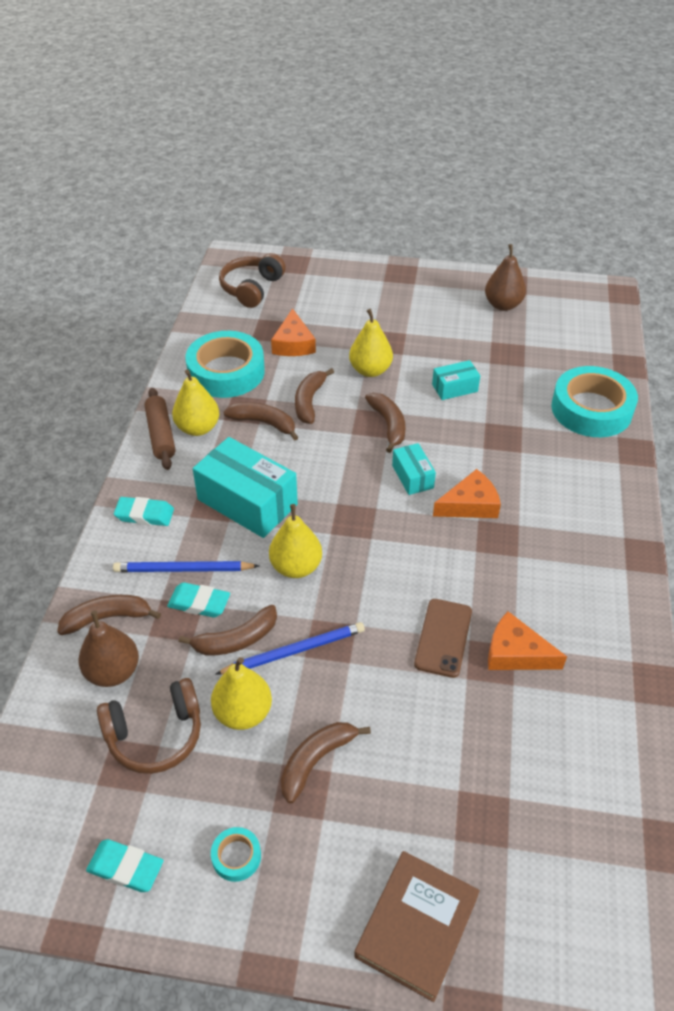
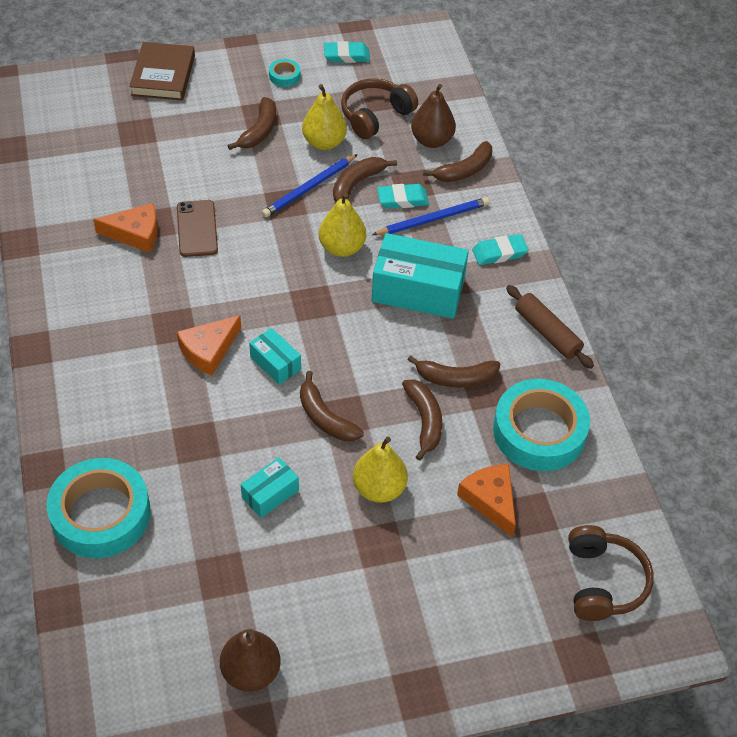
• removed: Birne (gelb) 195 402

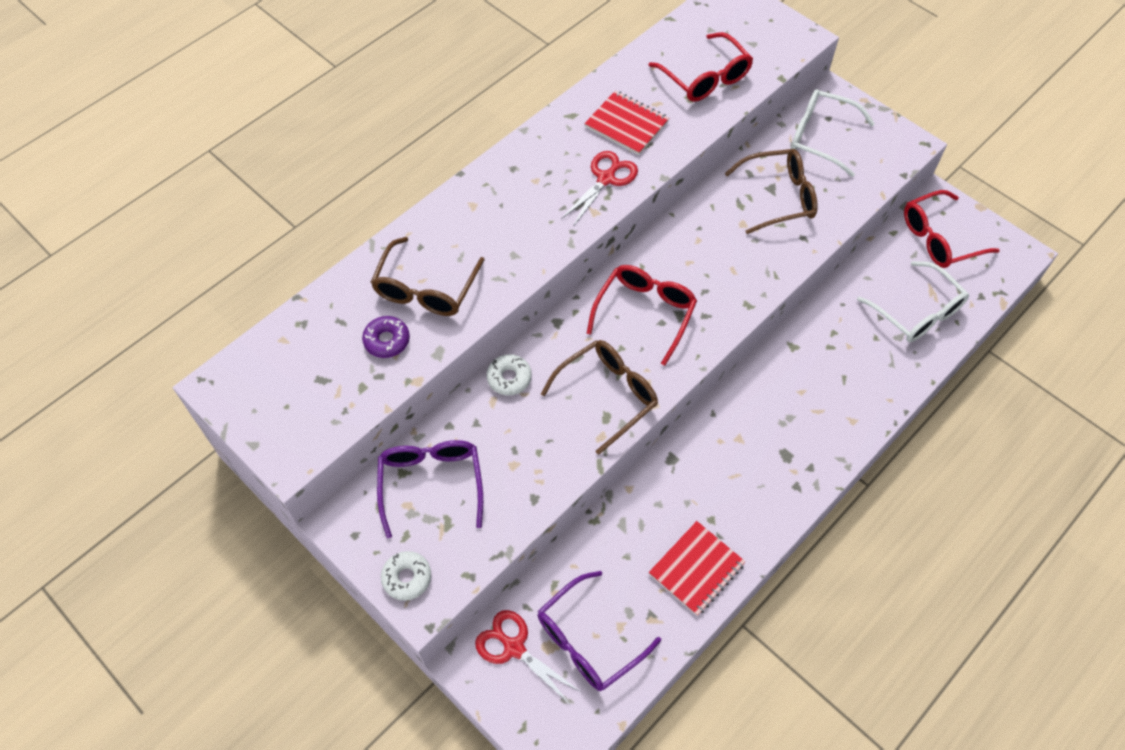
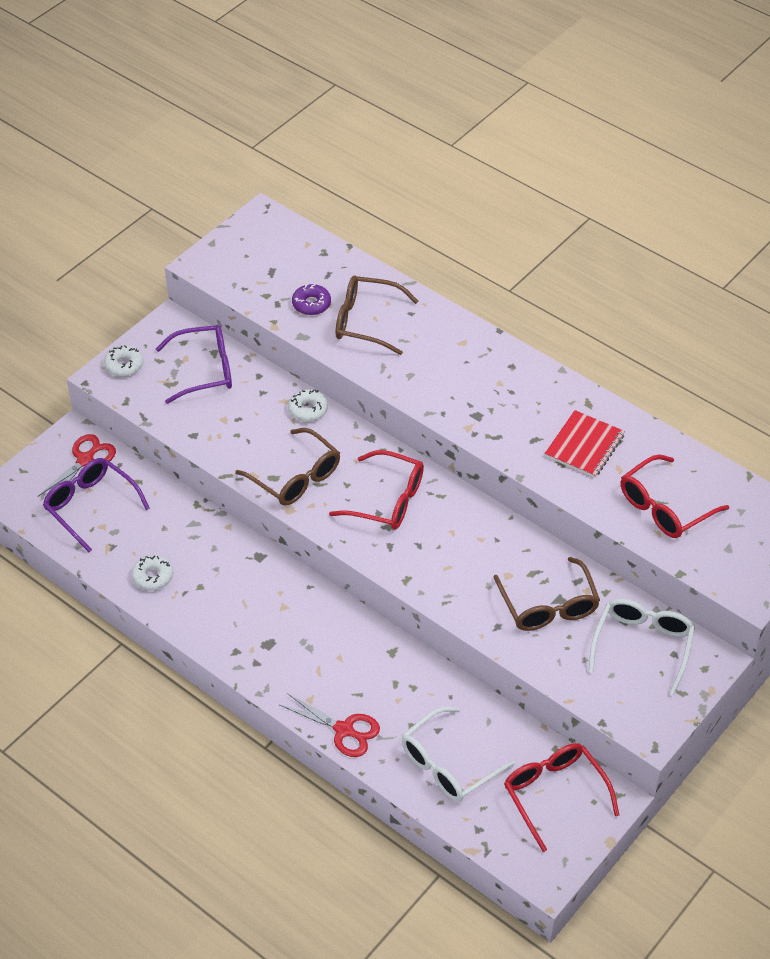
• moved: Schere (rot) 599 189 to 330 725
• replaced: Notizbuch (rot) 697 568 to Donut (weiß) 152 573

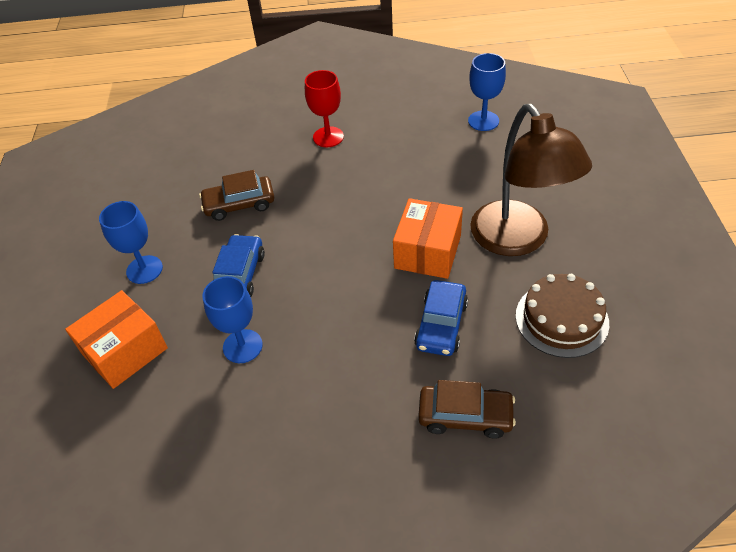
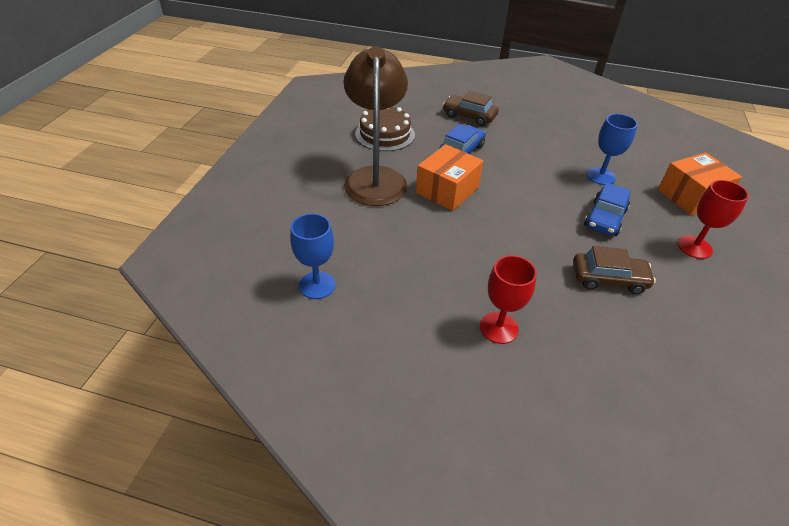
• recoloured: Kelch (blau) 131 242 to Kelch (rot) 713 219

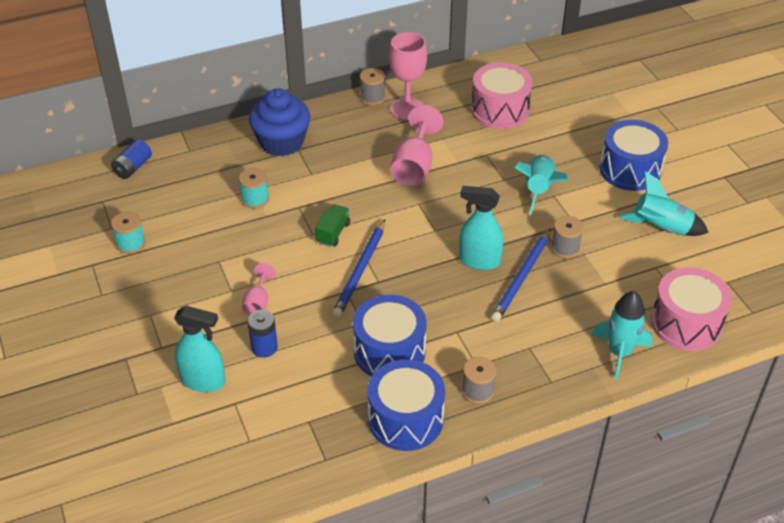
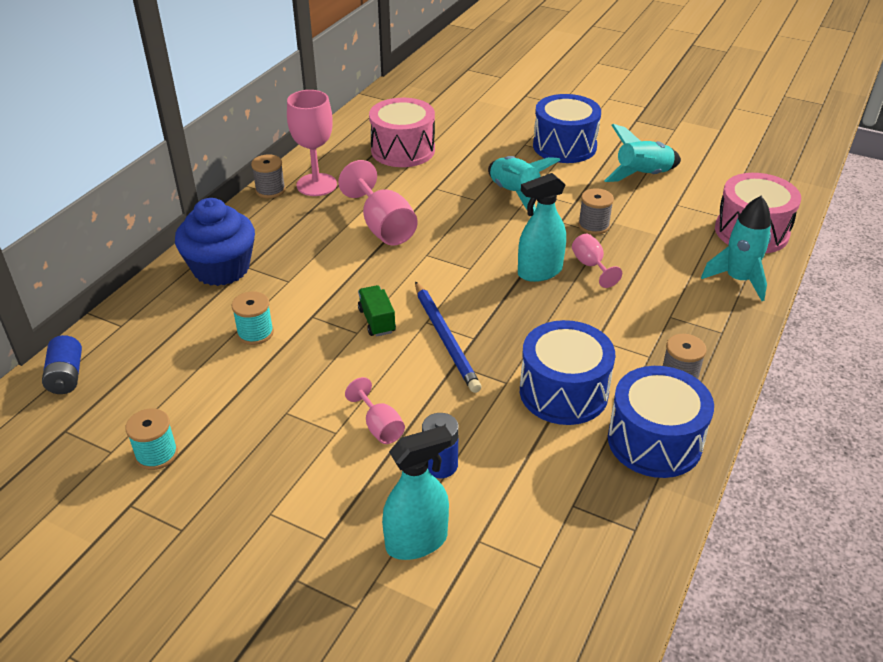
• replaced: Bleistift (blau) 521 275 to Kelch (rosa) 597 261

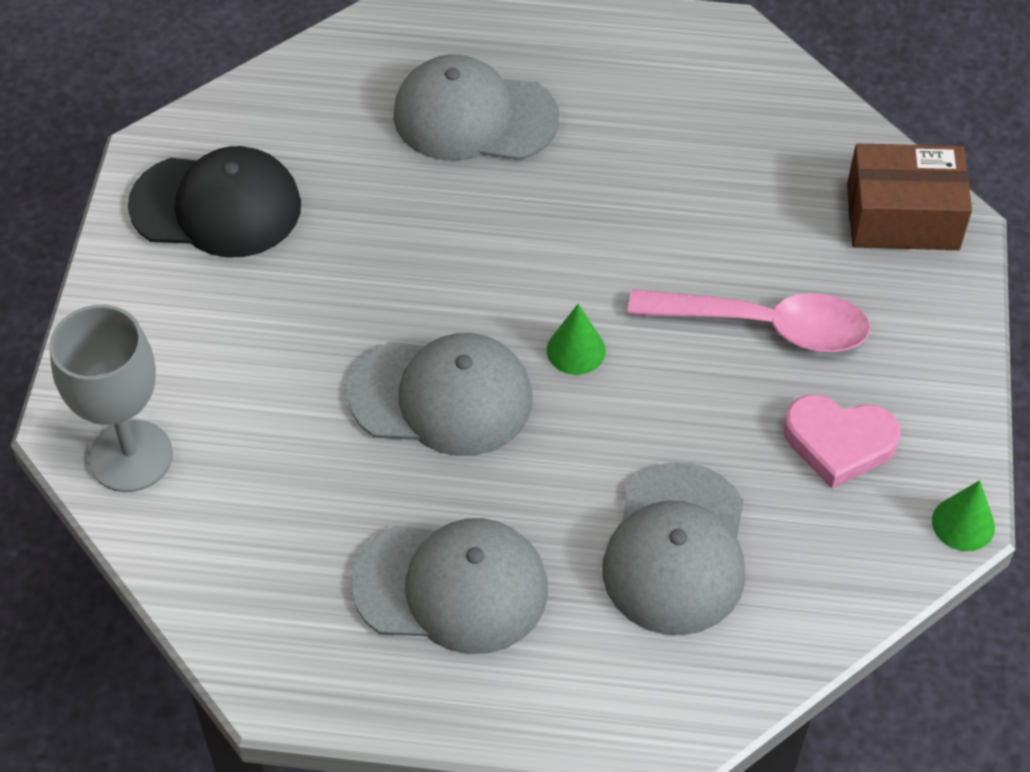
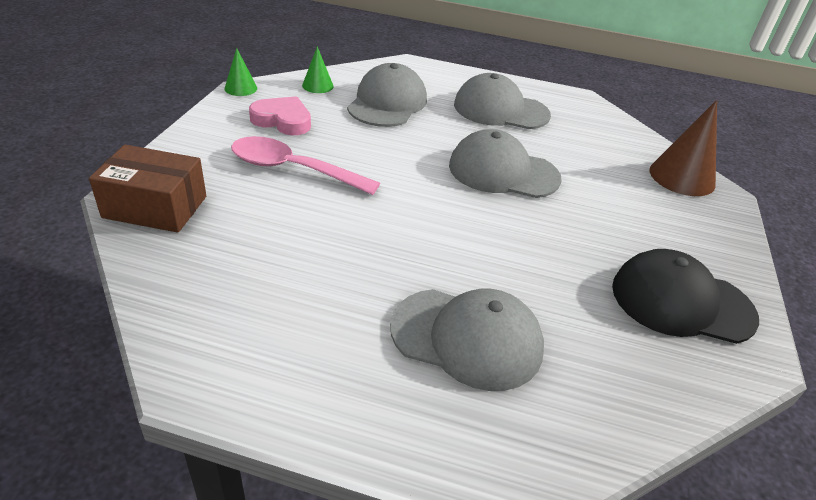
• replaced: Kelch (grau) 111 398 to Kegel (braun) 683 148
• moved: Kegel (grün) 576 339 to 317 69

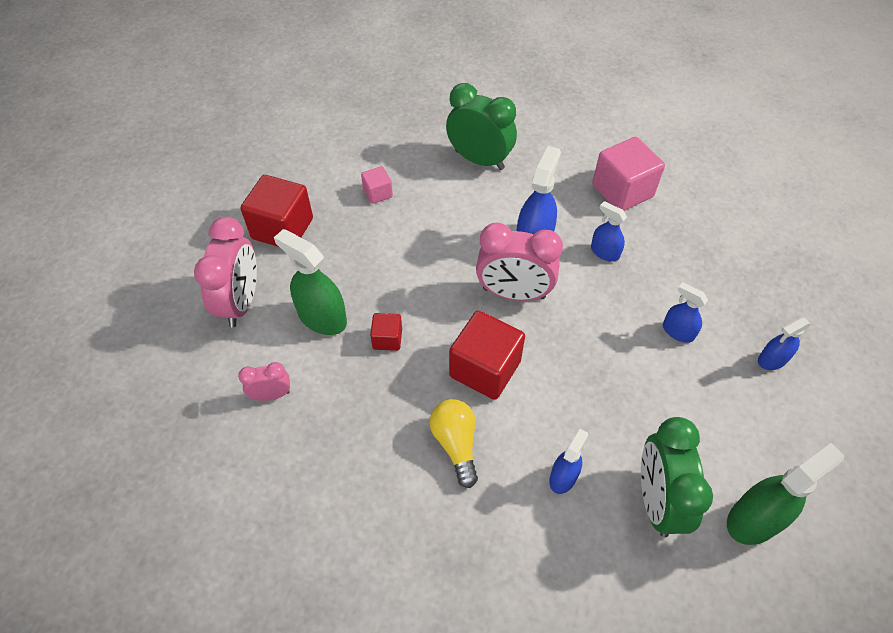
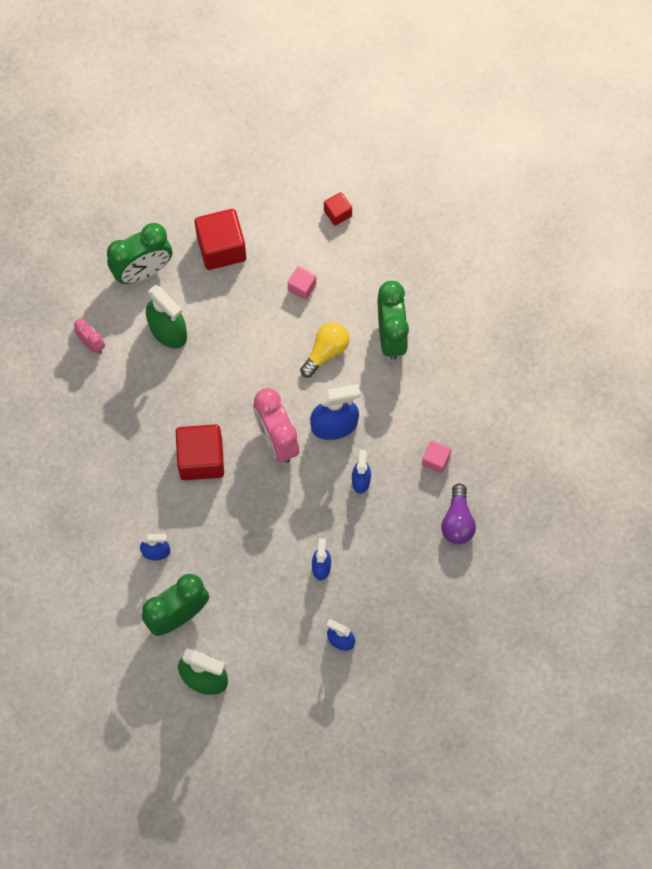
• recoloured: Wecker (rosa) 225 272 to Wecker (grün) 139 253
• turned: Sprühflasche (grün) 310 282 = 166 316 135 degrees clockwise
• moved: Kubus (rot) 386 332 to 338 209
• moved: Glühbirne (gelb) 454 443 to 324 350
• resized: Kubus (rosa) 628 174 = 436 456 x0.51
• added: Glühbirne (lila) 458 513

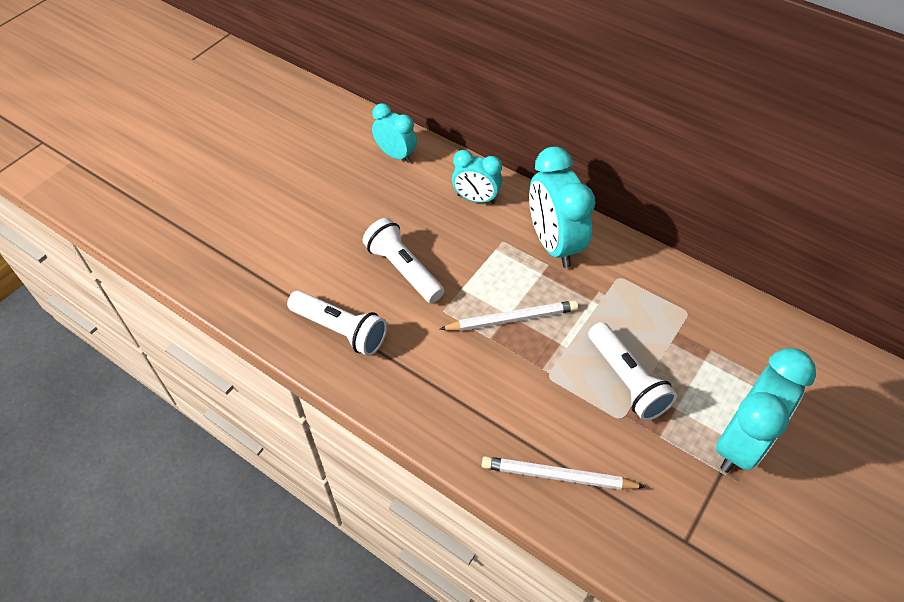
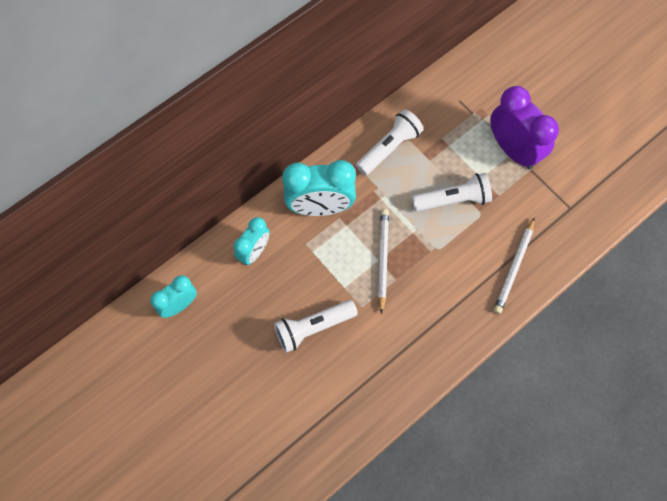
• moved: Taschenlampe (weiß) 337 323 to 389 142
• recoloured: Wecker (türkis) 766 410 to Wecker (lila) 524 127

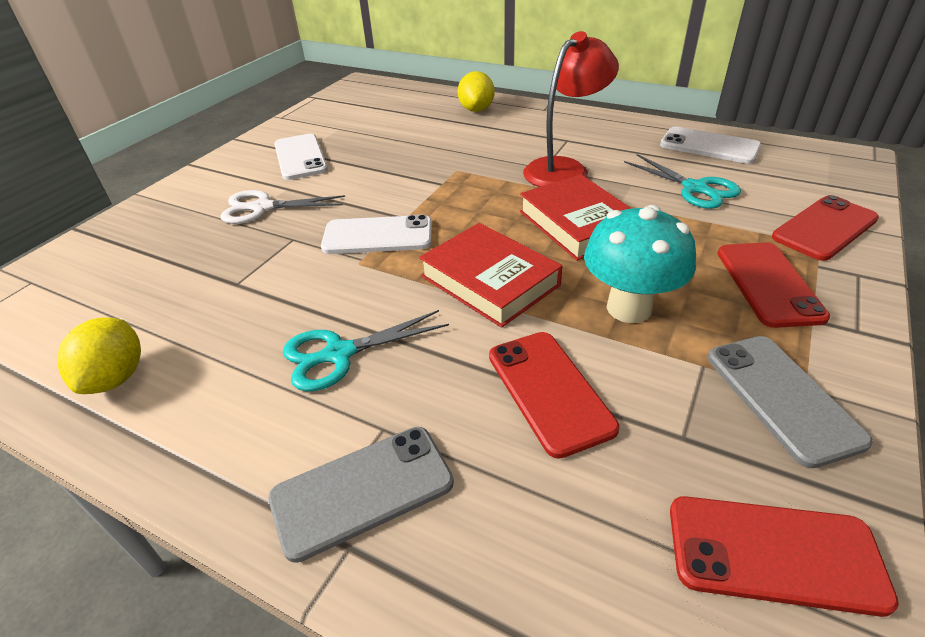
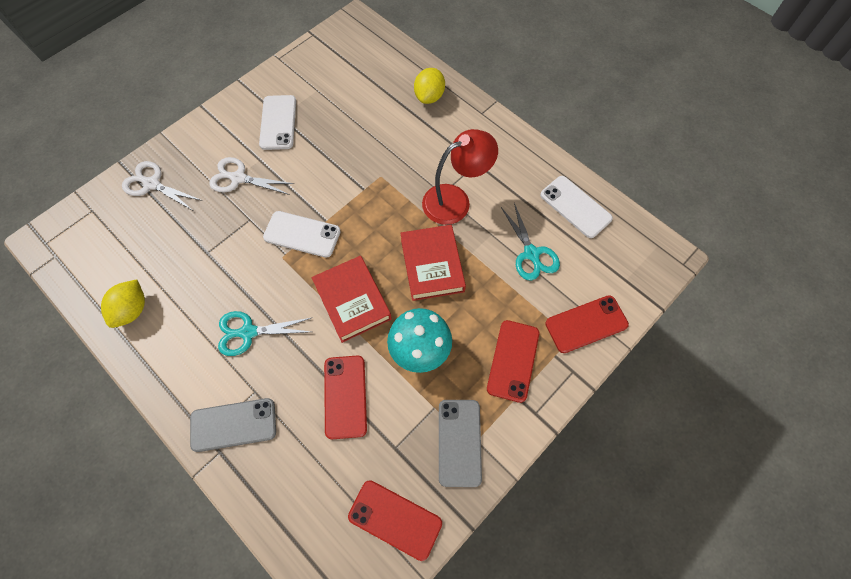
• added: Schere (weiß) 162 185

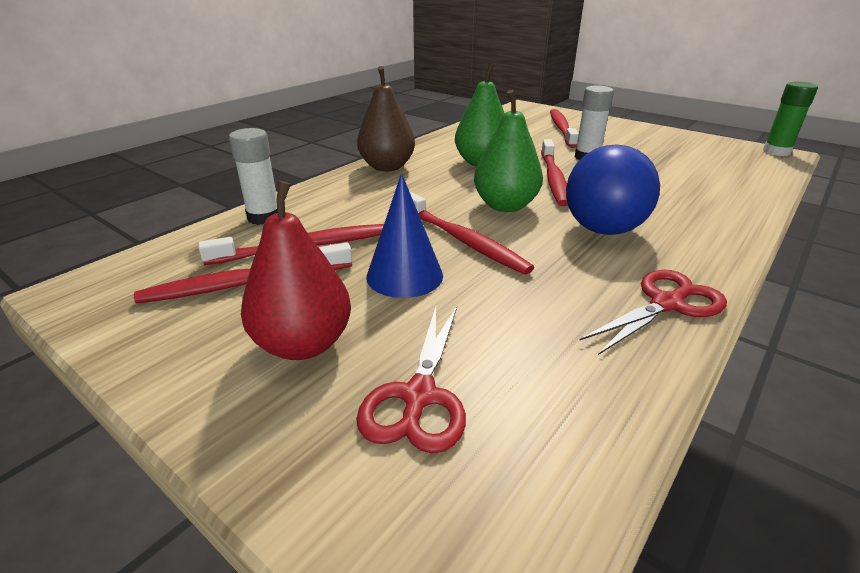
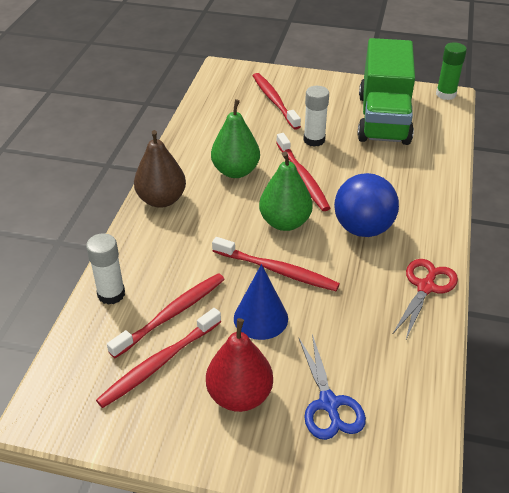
• recoloured: Schere (rot) 411 379 to Schere (blau) 332 387
• added: Lastwagen (grün) 386 91

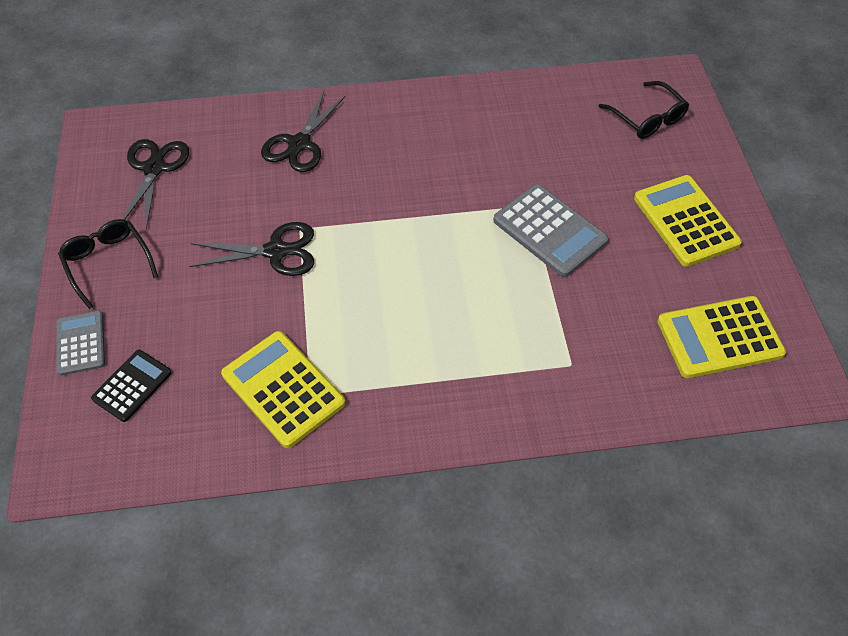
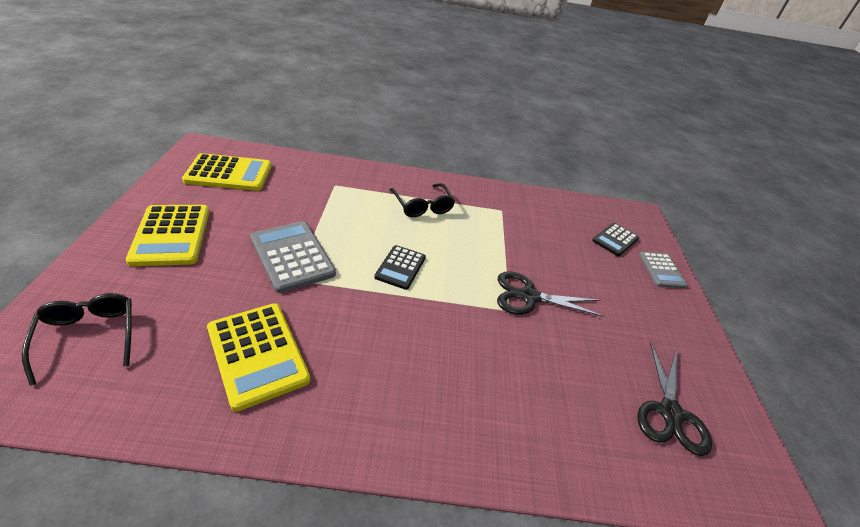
• moved: Brille (schwarz) 108 264 to 422 200
• moved: Taschenrechner (gelb) 283 389 to 258 357
• removed: Schere (schwarz) 303 131
• added: Taschenrechner (schwarz) 400 267

